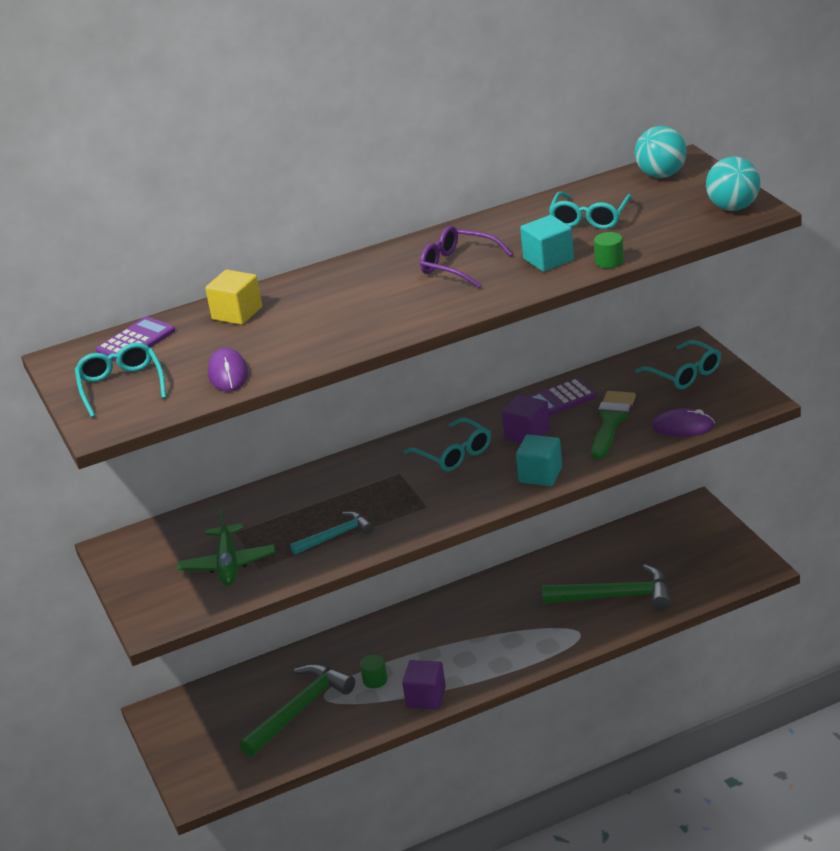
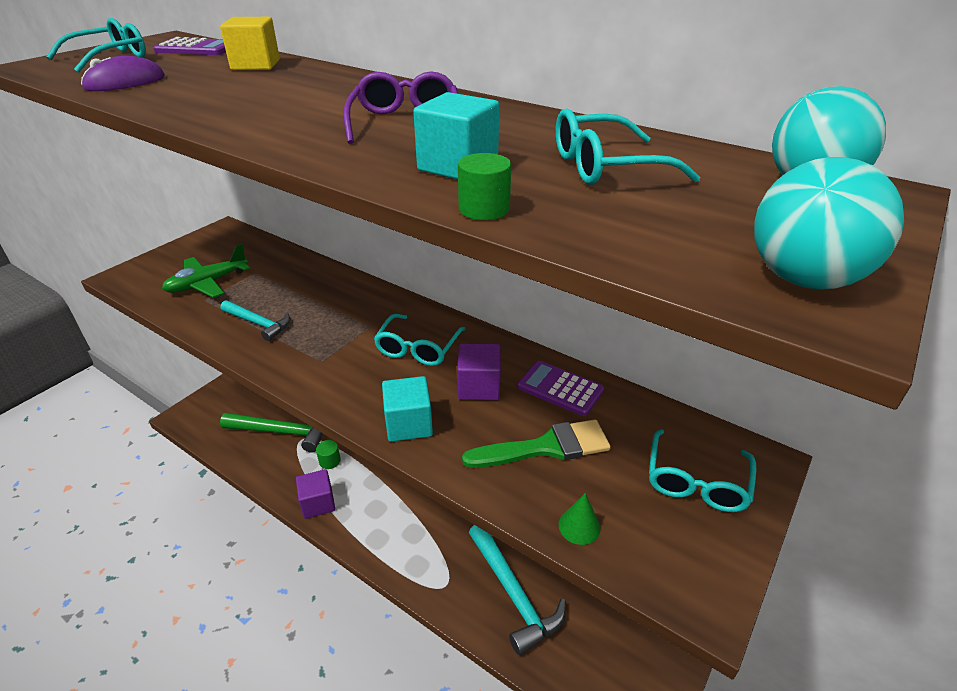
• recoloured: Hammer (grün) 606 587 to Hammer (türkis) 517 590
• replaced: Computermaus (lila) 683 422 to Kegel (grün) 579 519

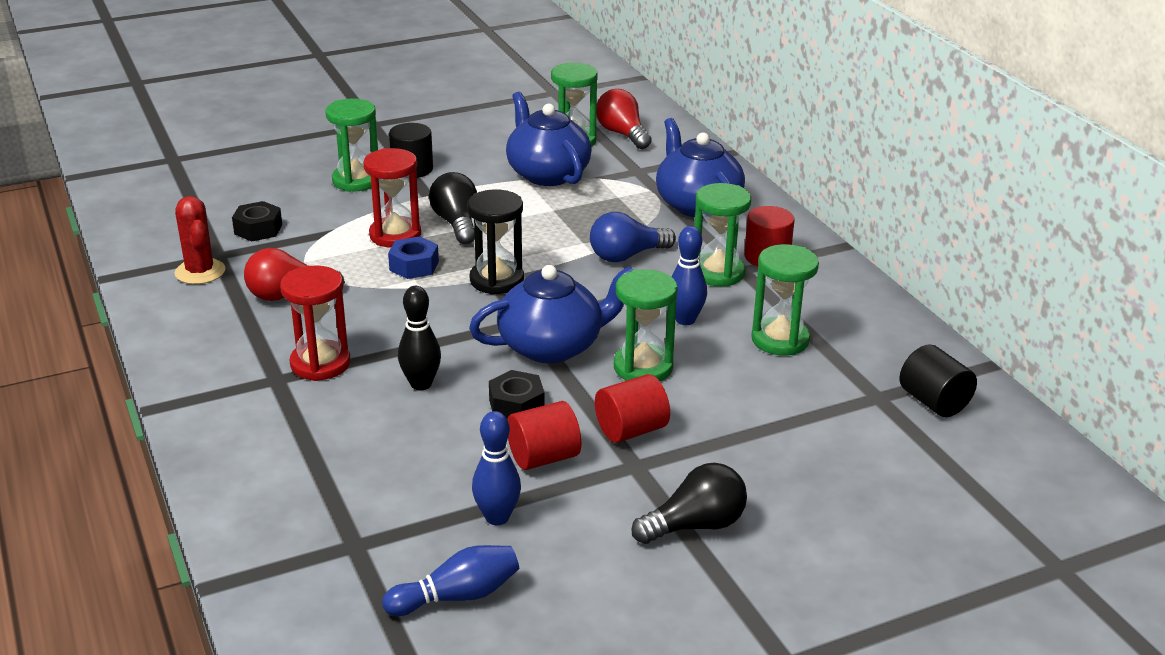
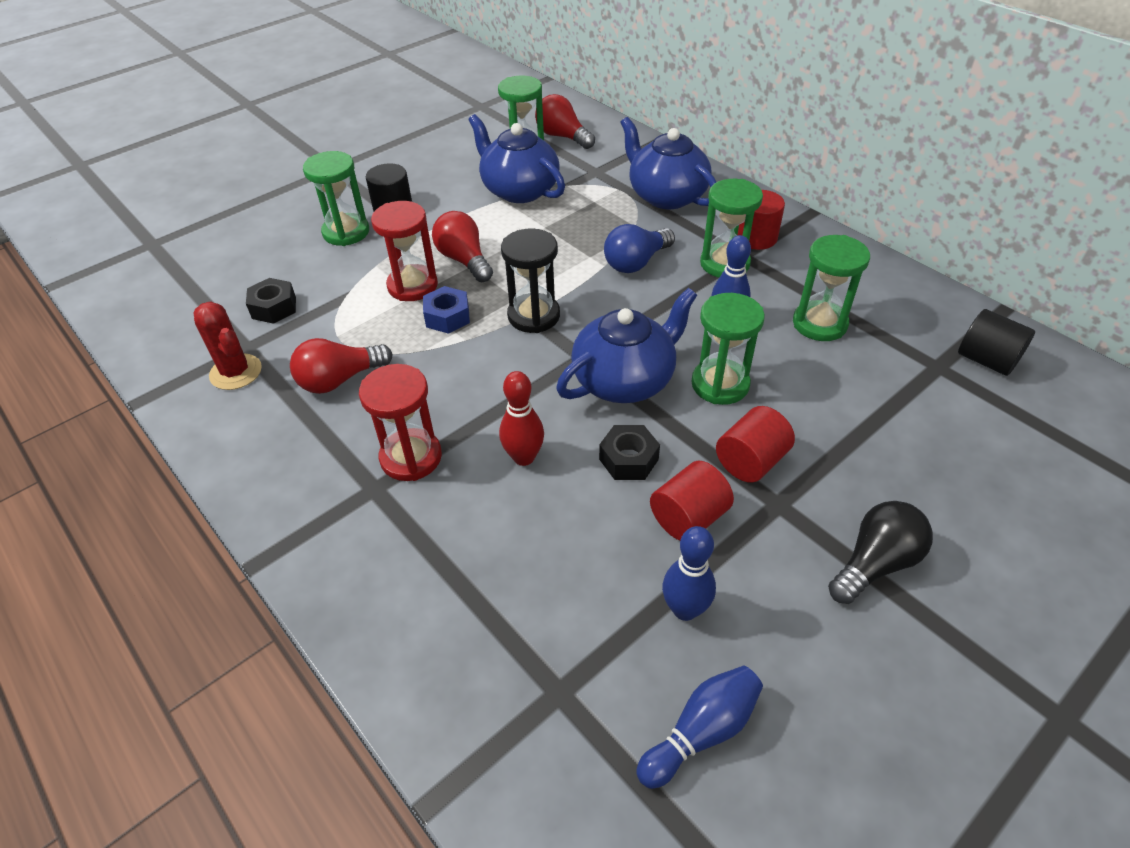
• recoloured: Bowlingkegel (schwarz) 419 338 to Bowlingkegel (rot) 521 418
• recoloured: Glühbirne (schwarz) 453 208 to Glühbirne (rot) 462 246

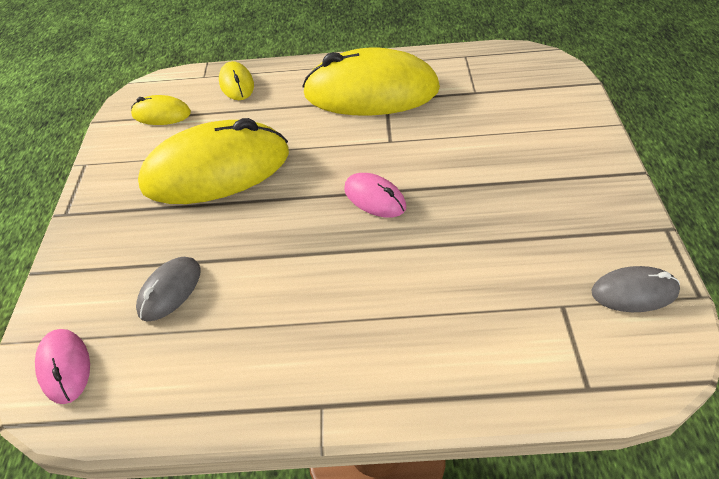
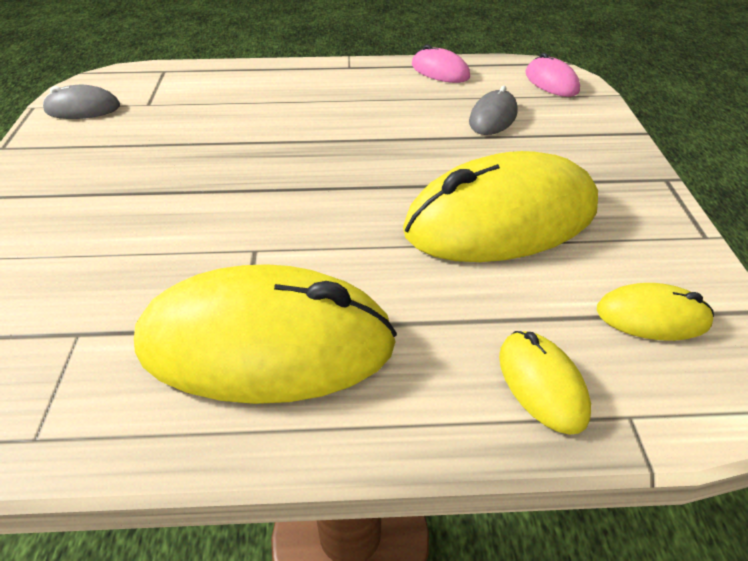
• moved: Computermaus (rosa) 375 195 to 441 63

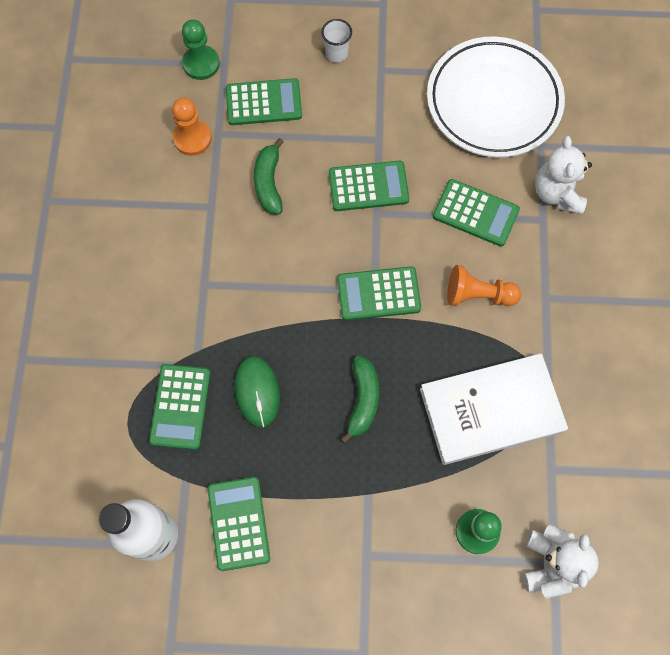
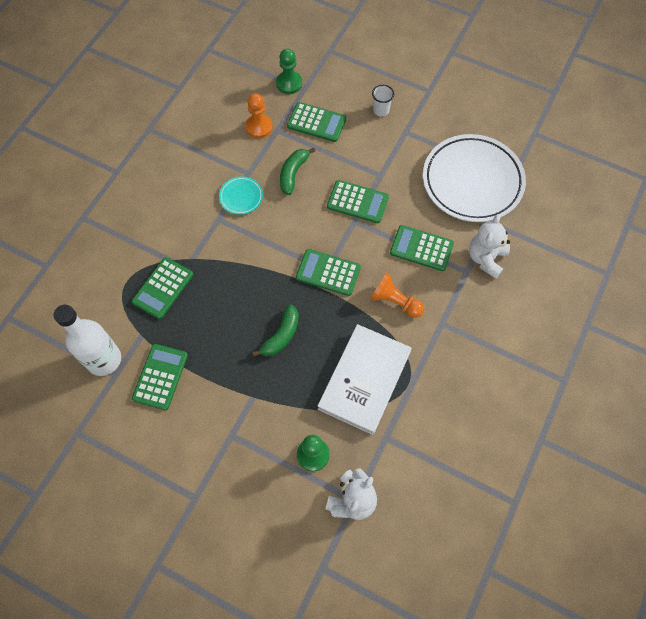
• removed: Computermaus (grün) 257 391
• turned: Buch (weiß) 494 409 = 365 379 75 degrees counterclockwise
• turned: Taschenrechner (grün) 476 213 = 422 248 150 degrees clockwise
• added: Teller (türkis) 241 195

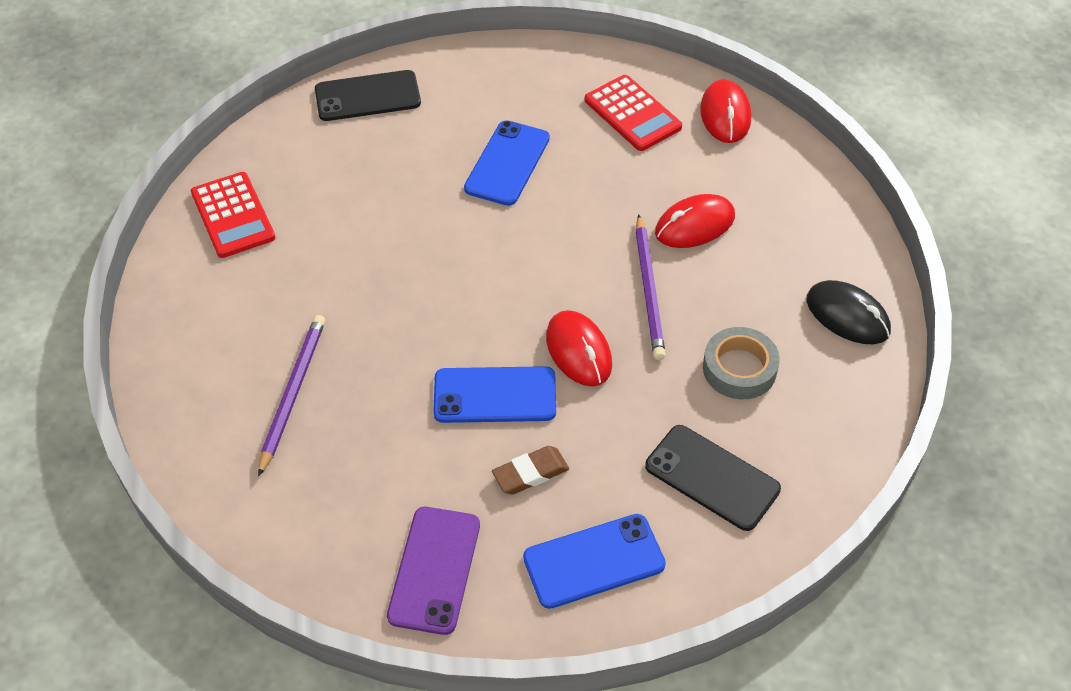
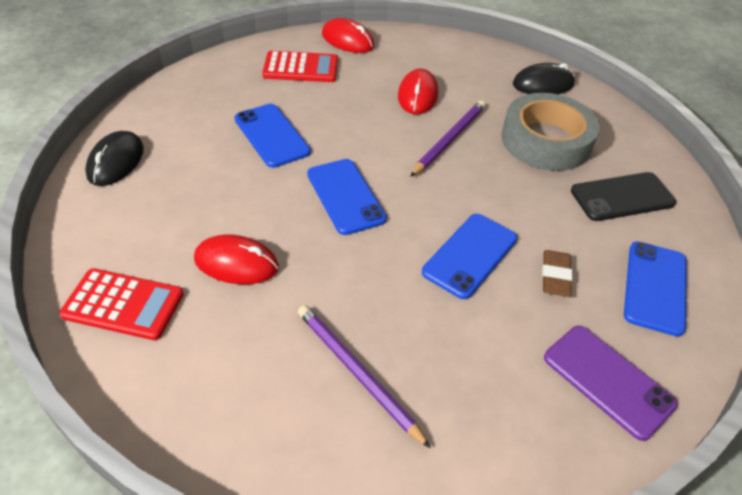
• replaced: Handy (schwarz) 368 95 to Computermaus (schwarz) 114 158
• moved: Computermaus (rot) 579 348 to 236 259
• turned: Bleistift (lila) 651 287 = 448 138 90 degrees counterclockwise
• resized: Klebeband (grau) 741 363 = 550 132 x1.65
• added: Handy (blau) 347 197

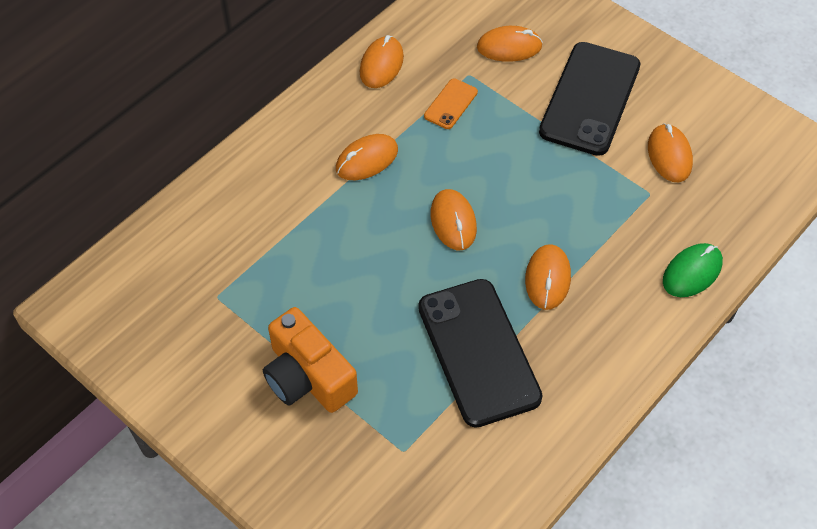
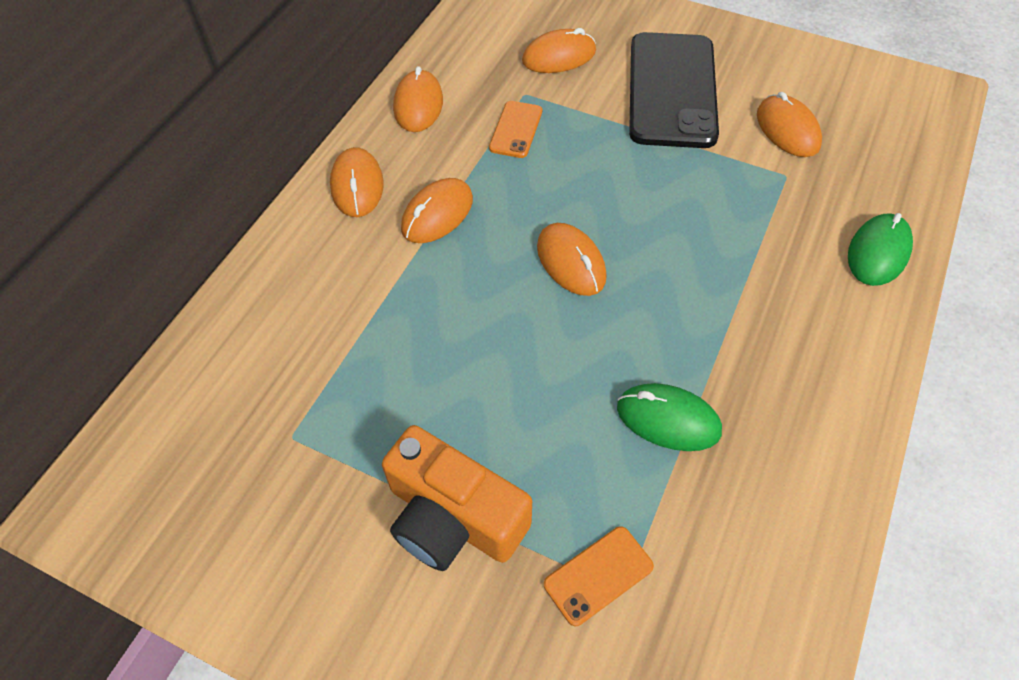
• replaced: Handy (schwarz) 480 353 to Computermaus (grün) 669 417
• moved: Computermaus (orange) 548 277 to 357 182
• added: Handy (orange) 599 576

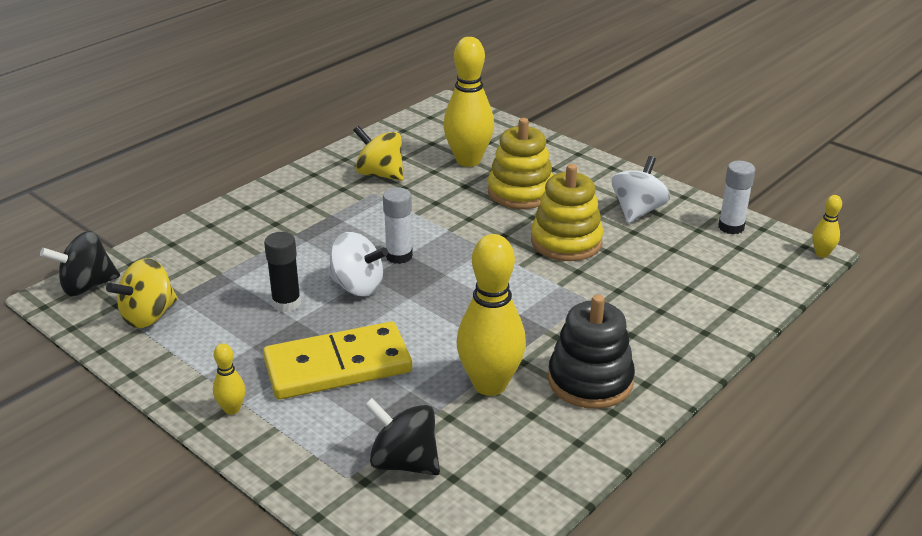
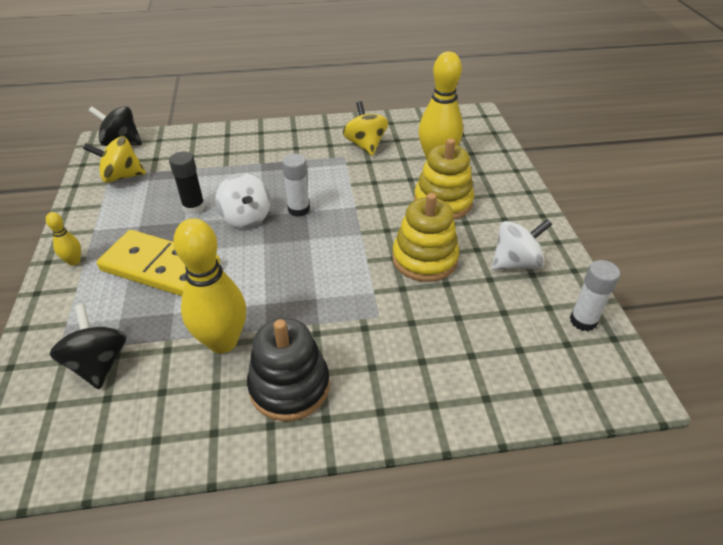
• removed: Bowlingkegel (gelb) 827 226

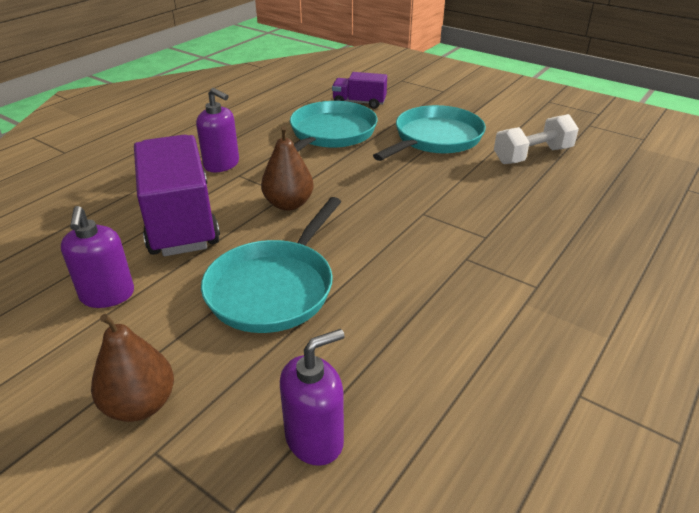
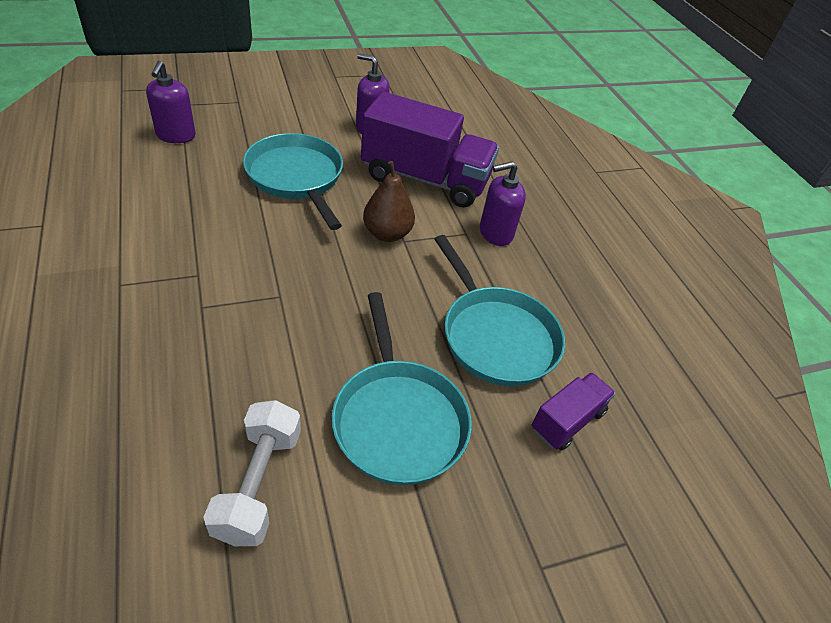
• removed: Birne (braun) 132 368

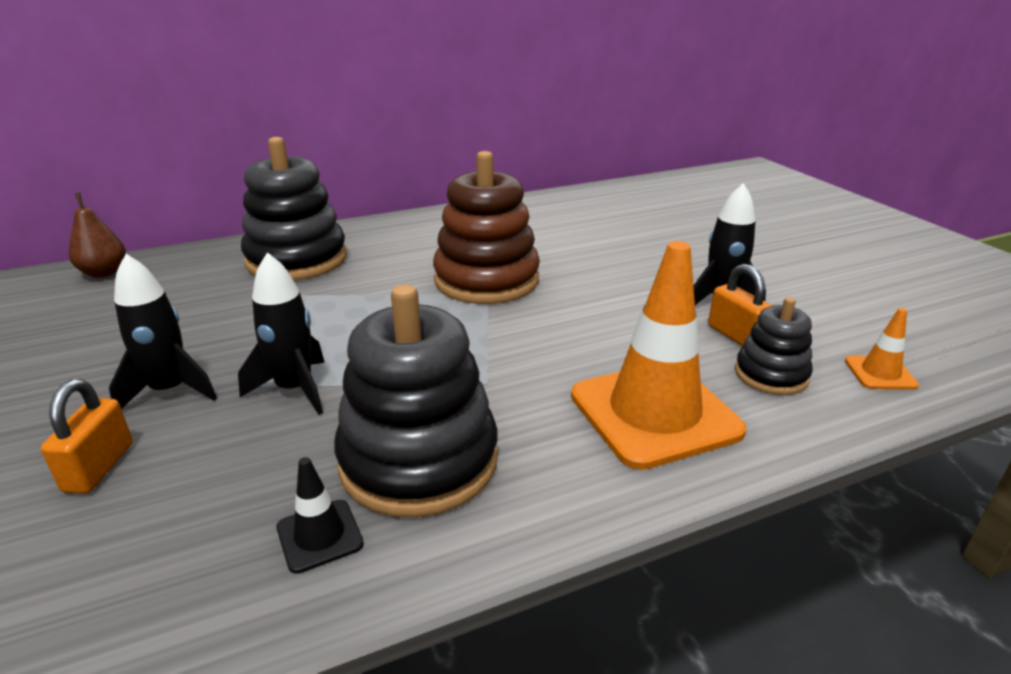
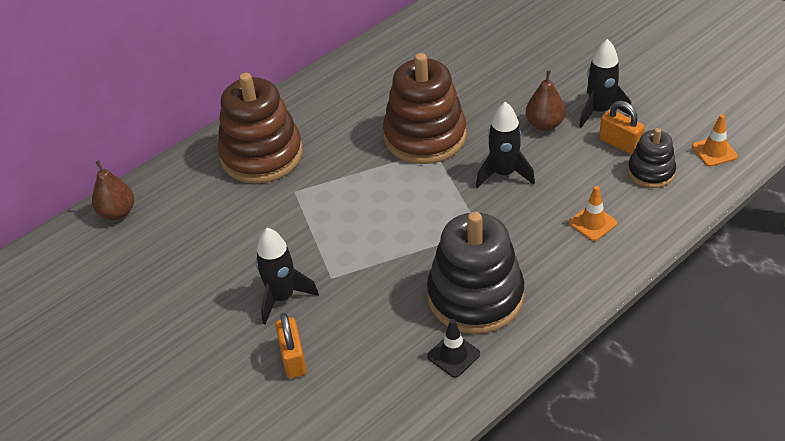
• moved: Rakete (schwarz) 281 333 to 505 145
• recoloured: Stapelspielzeug (schwarz) 294 209 to Stapelspielzeug (braun) 260 128
• resized: Leitkegel (orange) 659 355 = 593 213 x0.44
• added: Birne (braun) 546 100

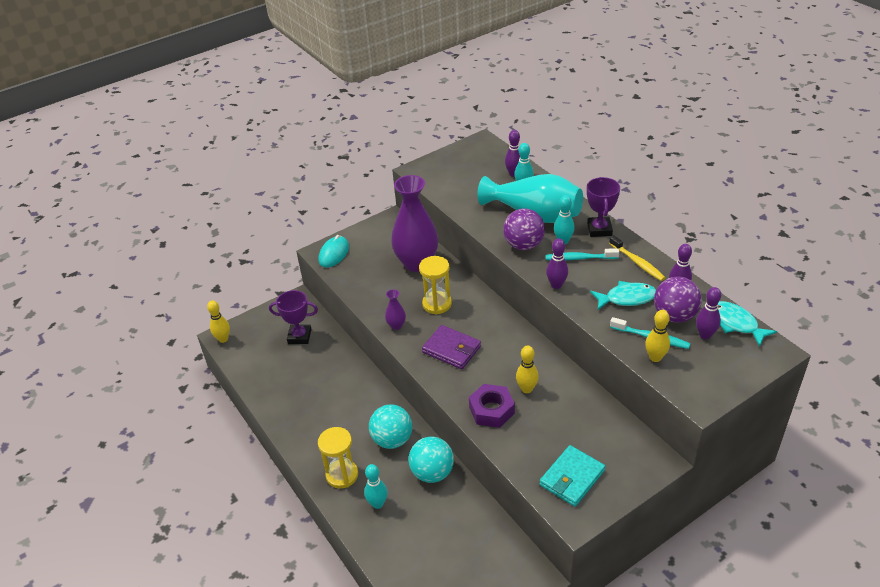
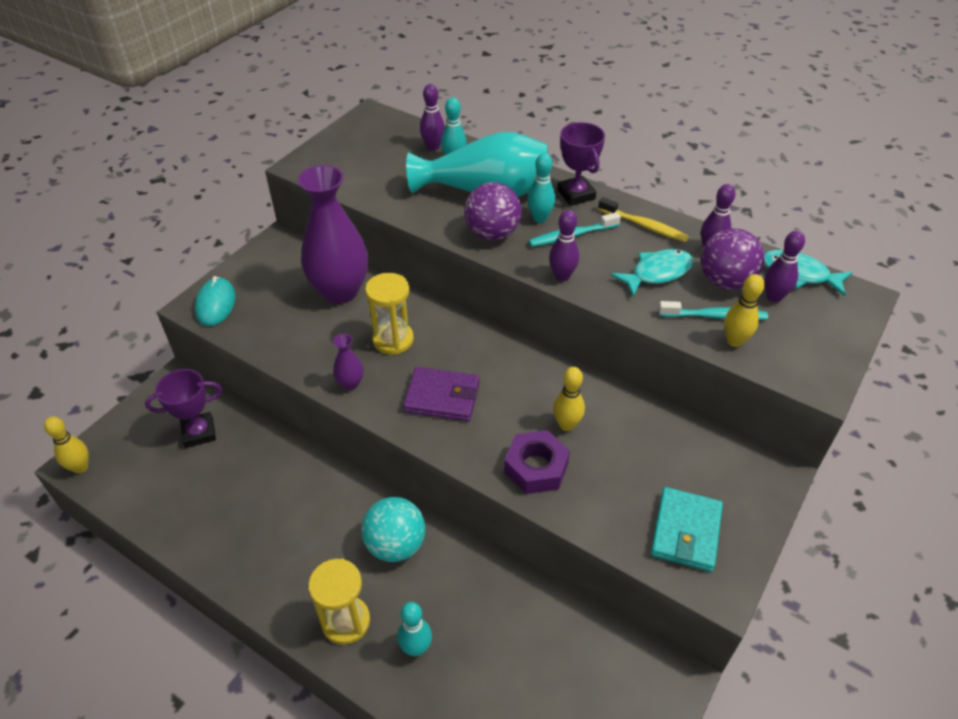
• removed: Ball (türkis) 431 460

